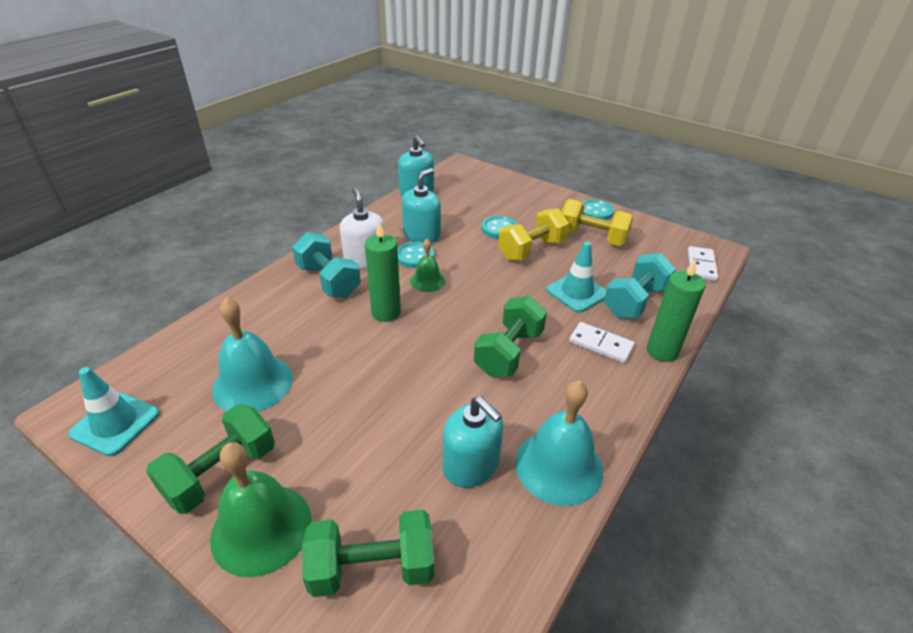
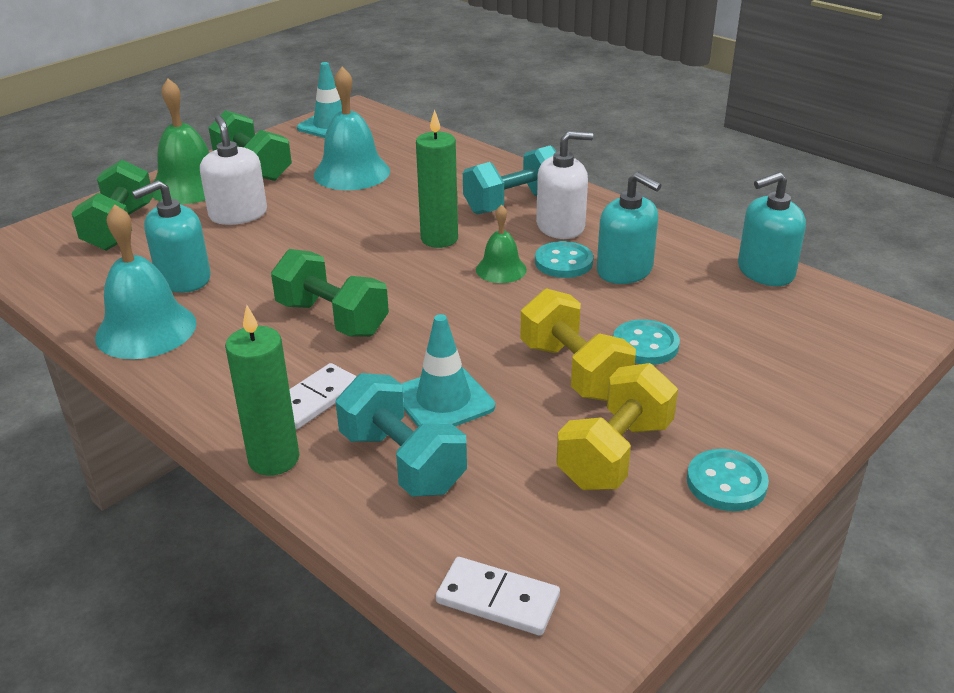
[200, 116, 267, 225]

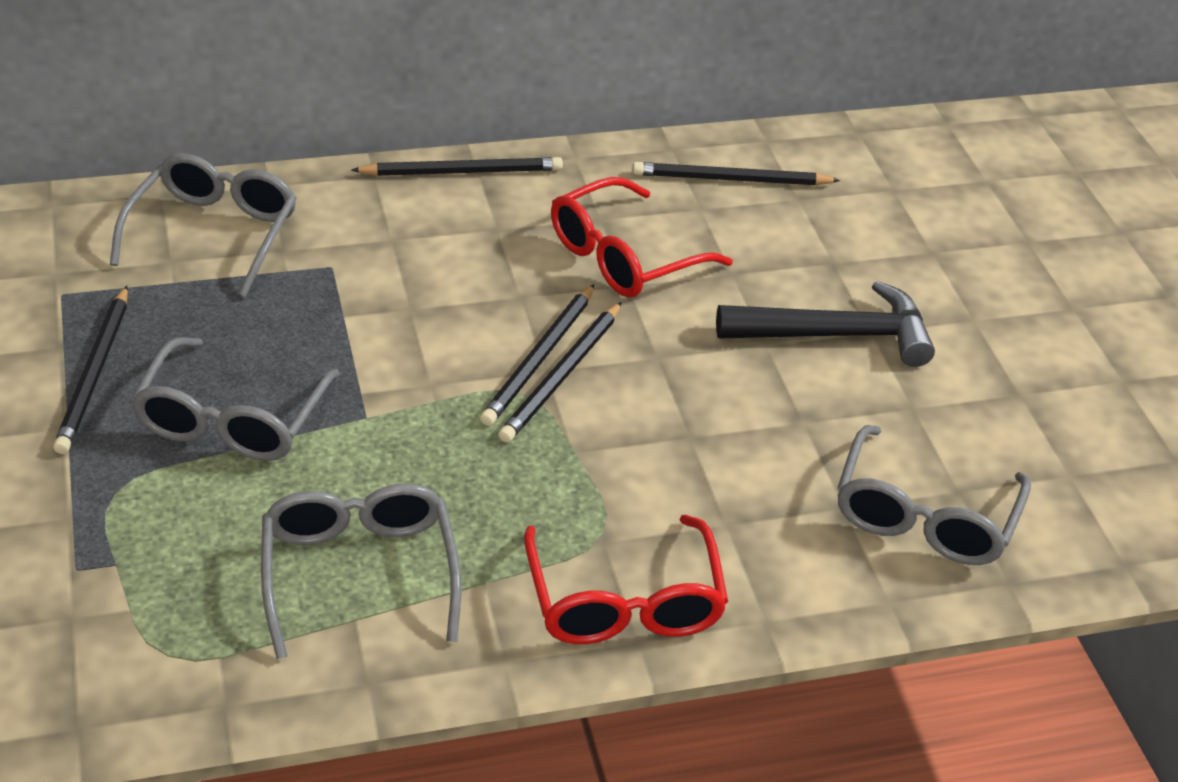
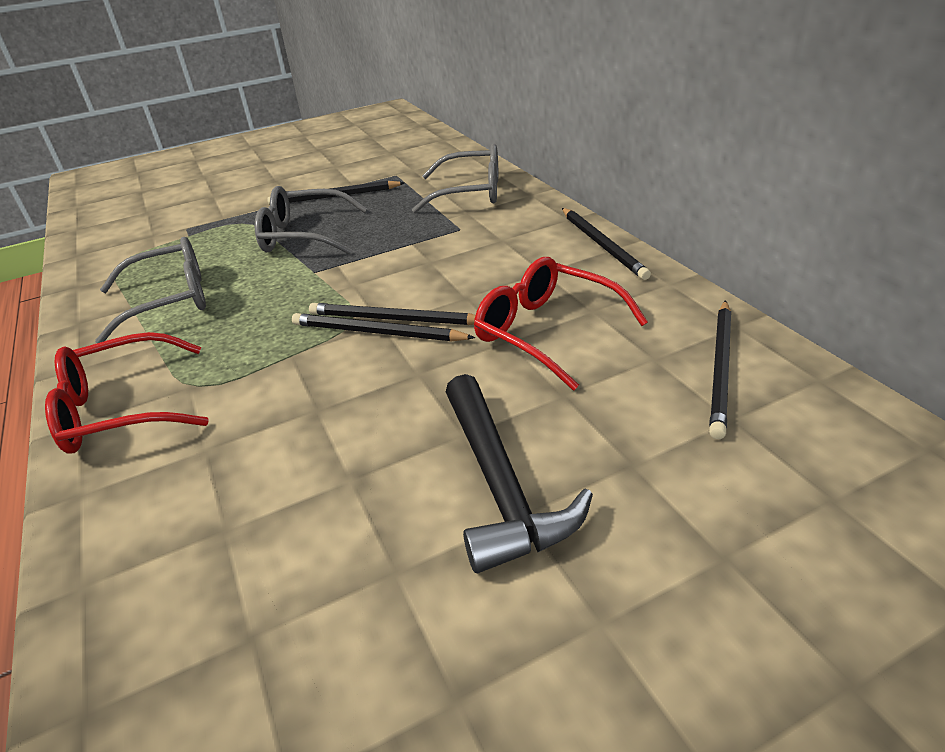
[709, 300, 731, 439]
[837, 425, 1031, 565] (first image)

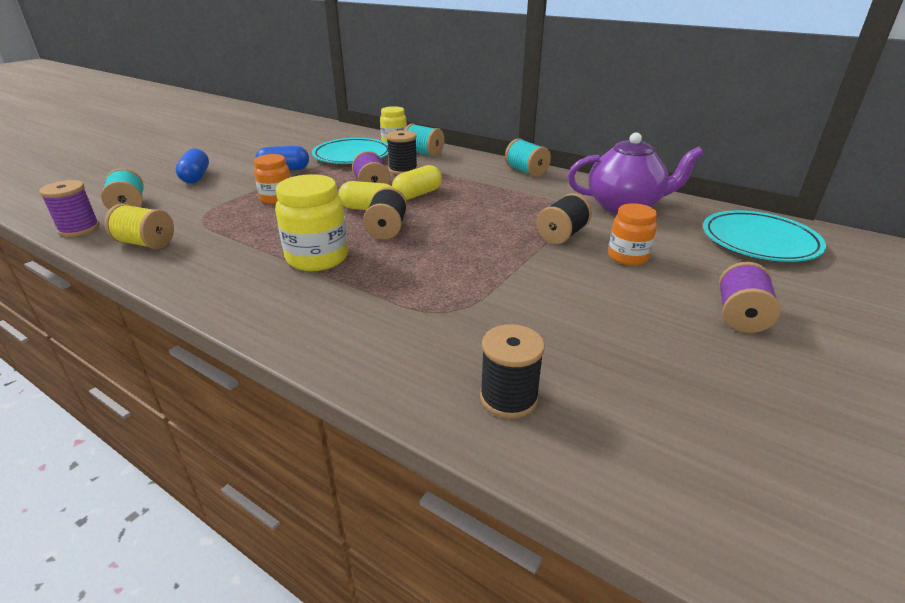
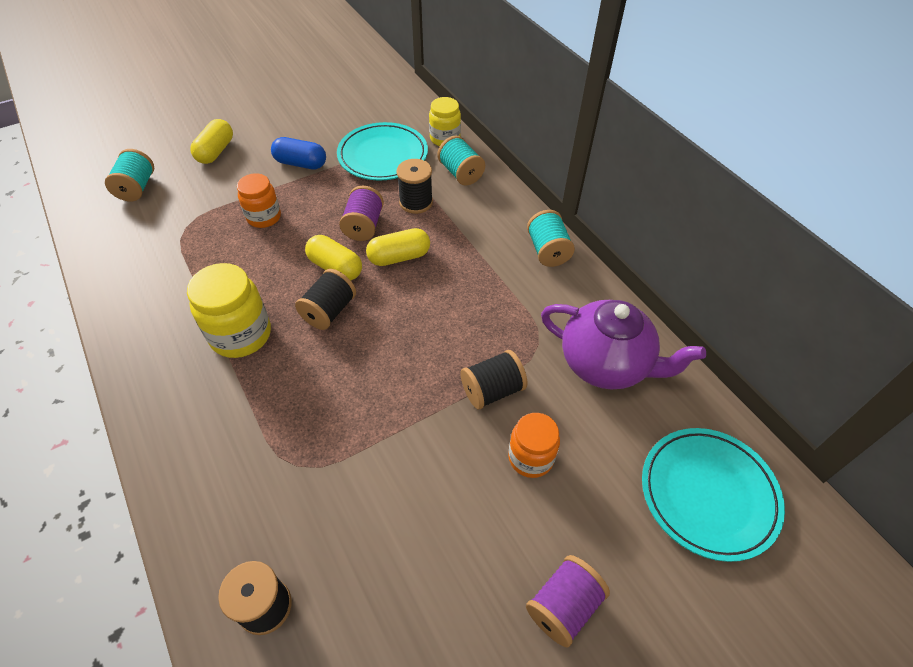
[190, 119, 233, 164]
[39, 180, 100, 237] (first image)
[104, 204, 174, 249] (first image)

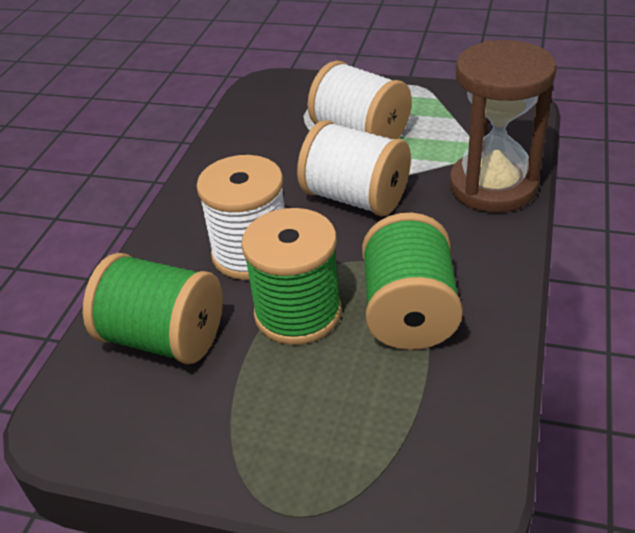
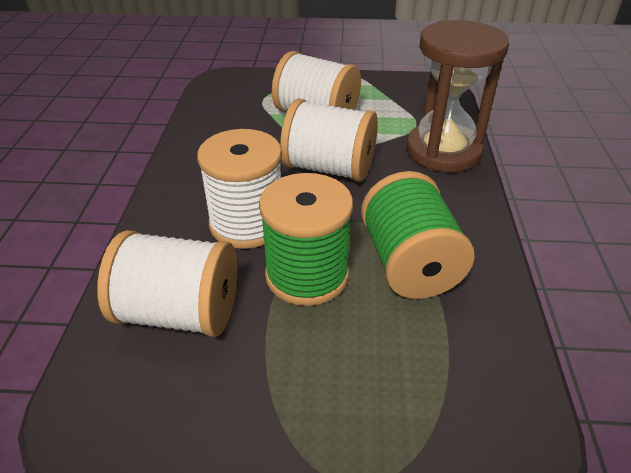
[97, 230, 238, 337]

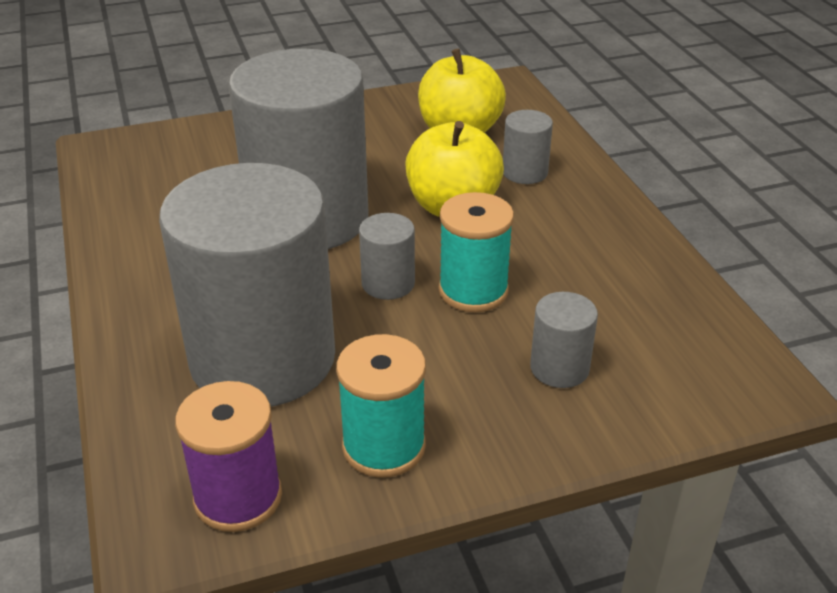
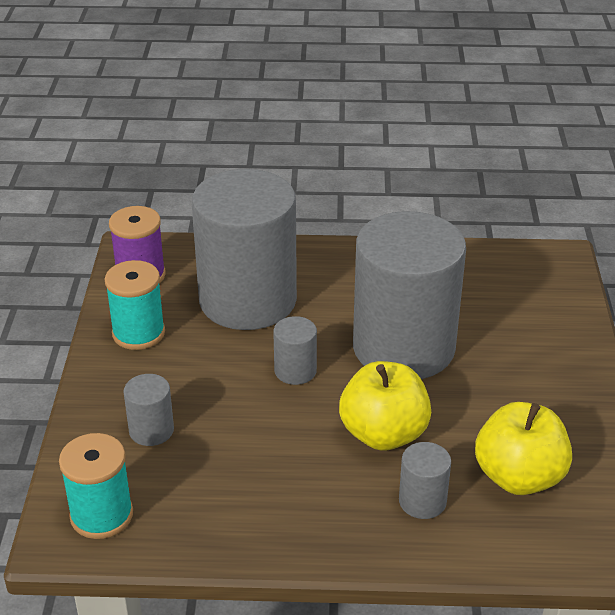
[59, 433, 133, 539]

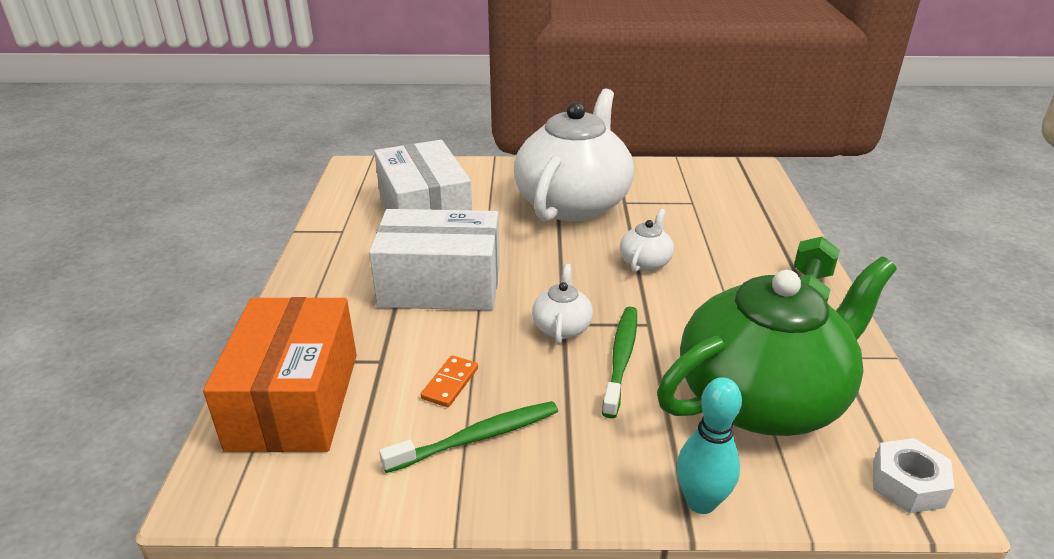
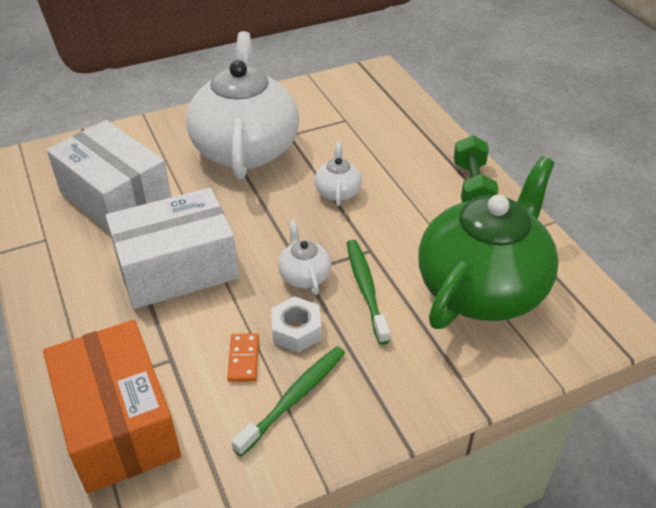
[271, 296, 321, 353]
[677, 377, 742, 514] (first image)

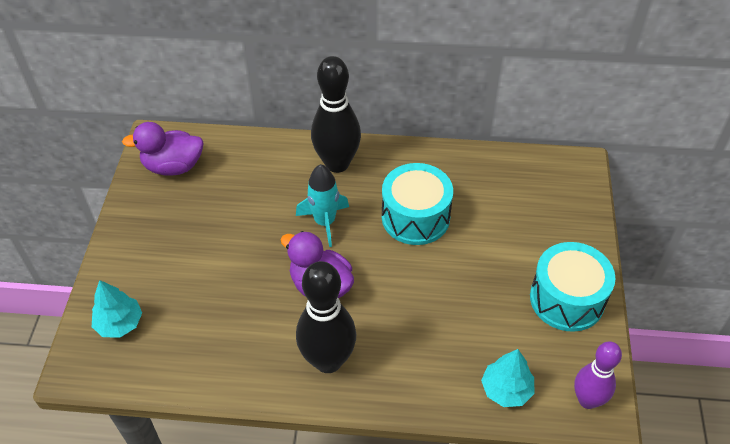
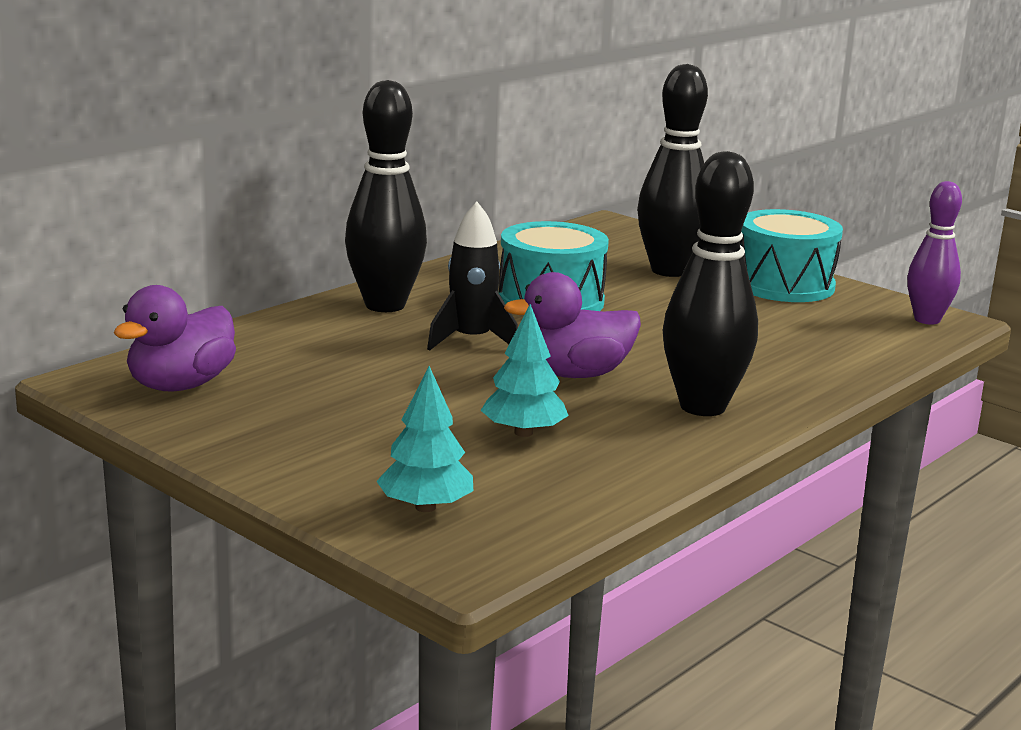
[427, 202, 518, 351]
[481, 304, 569, 437]
[638, 64, 708, 277]

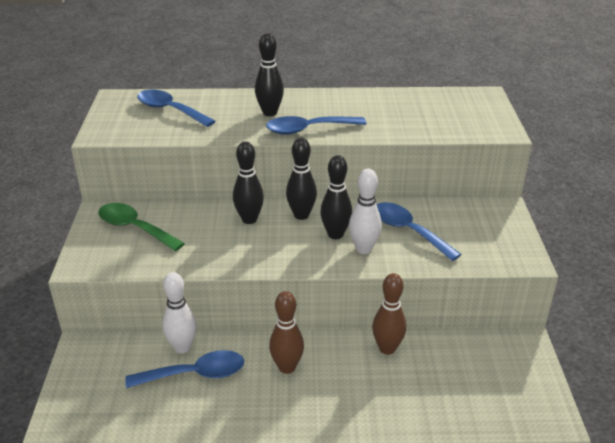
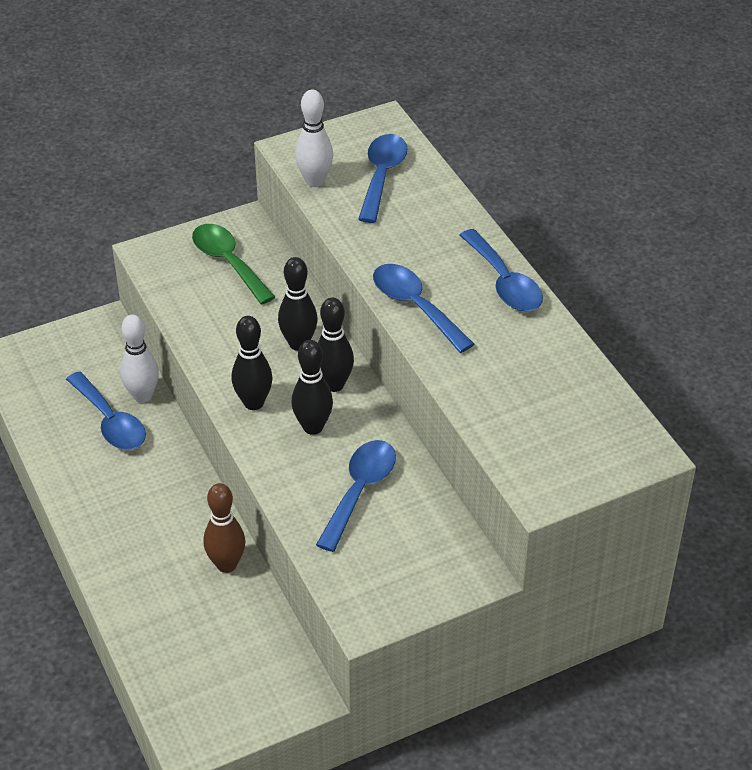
[192, 224, 275, 304]
[232, 316, 273, 410]
[295, 90, 333, 187]
[459, 229, 543, 311]
[269, 291, 304, 374] (first image)

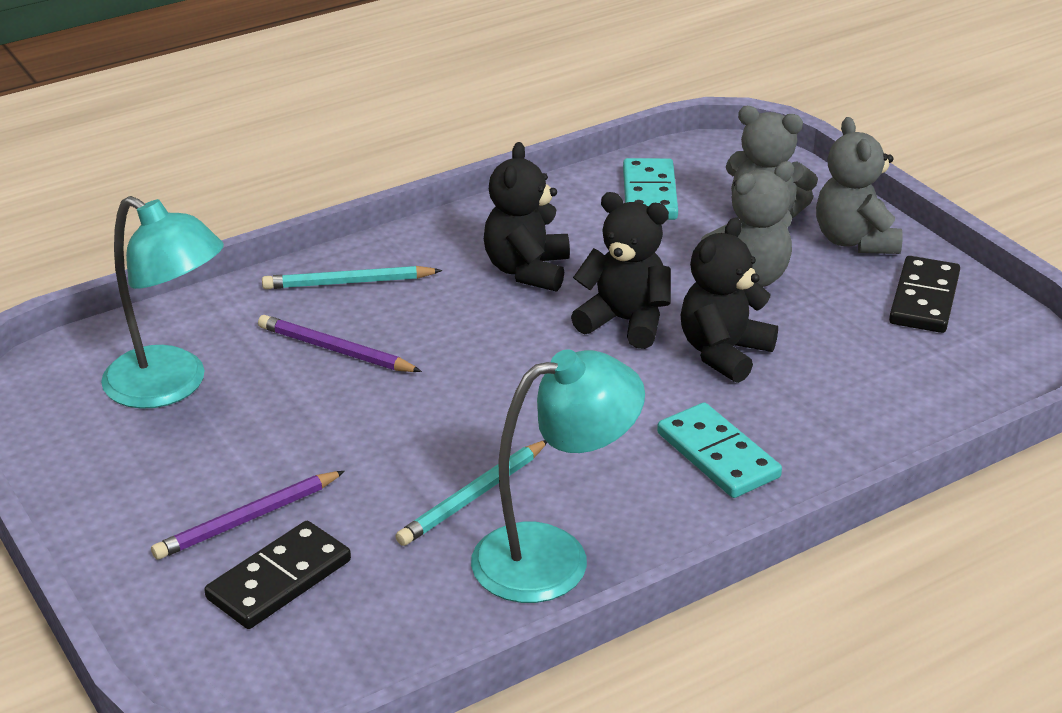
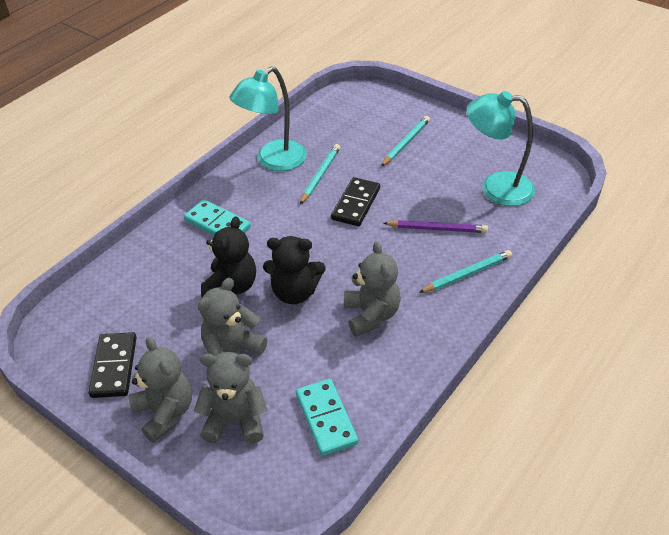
[331, 177, 380, 226]
[344, 241, 401, 336]
[381, 116, 430, 166]

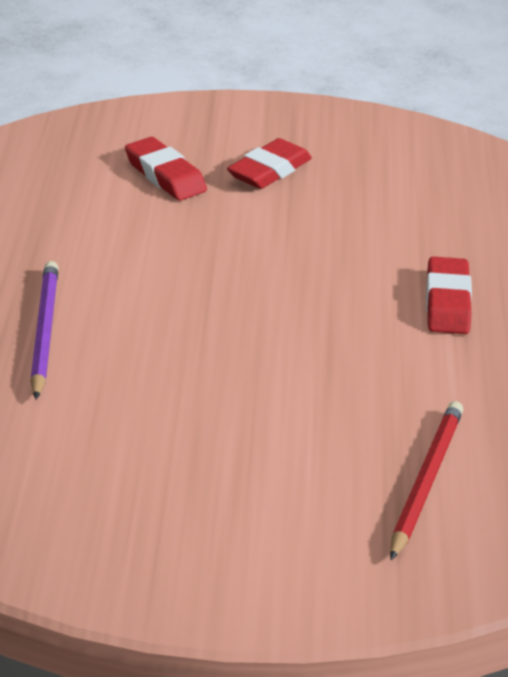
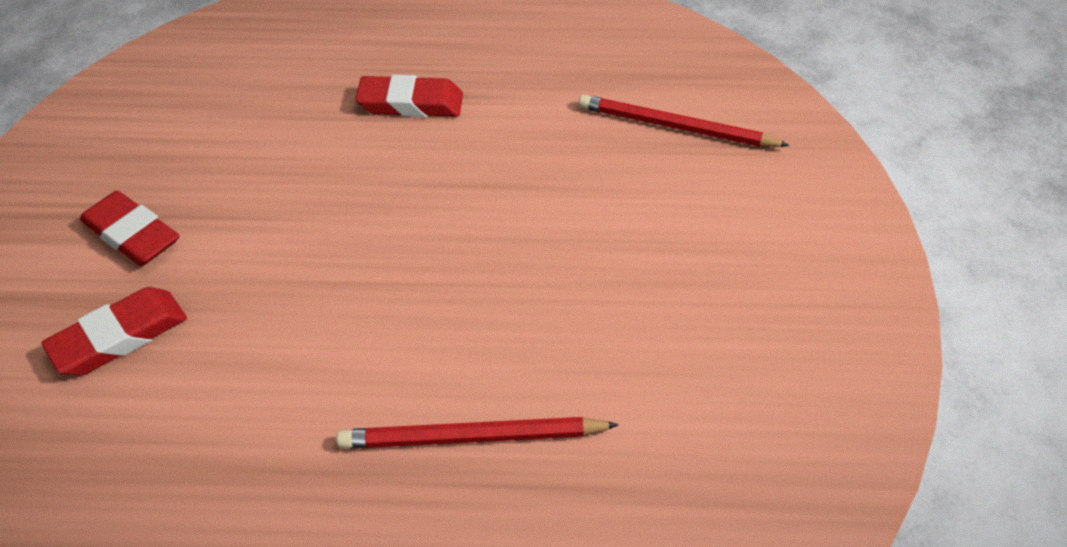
[336, 417, 619, 449]

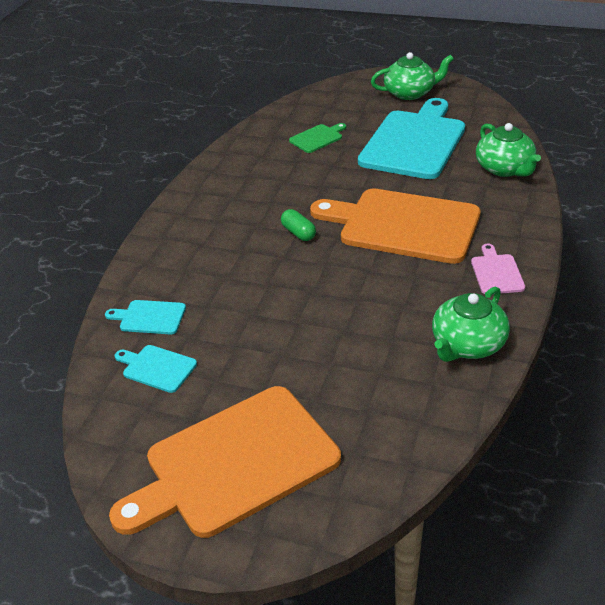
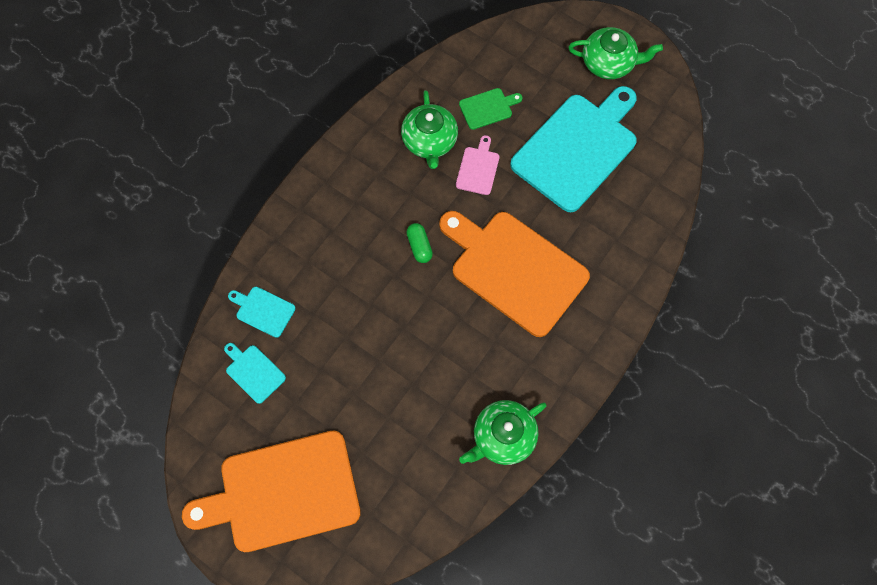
[401, 90, 458, 169]
[456, 135, 499, 195]

